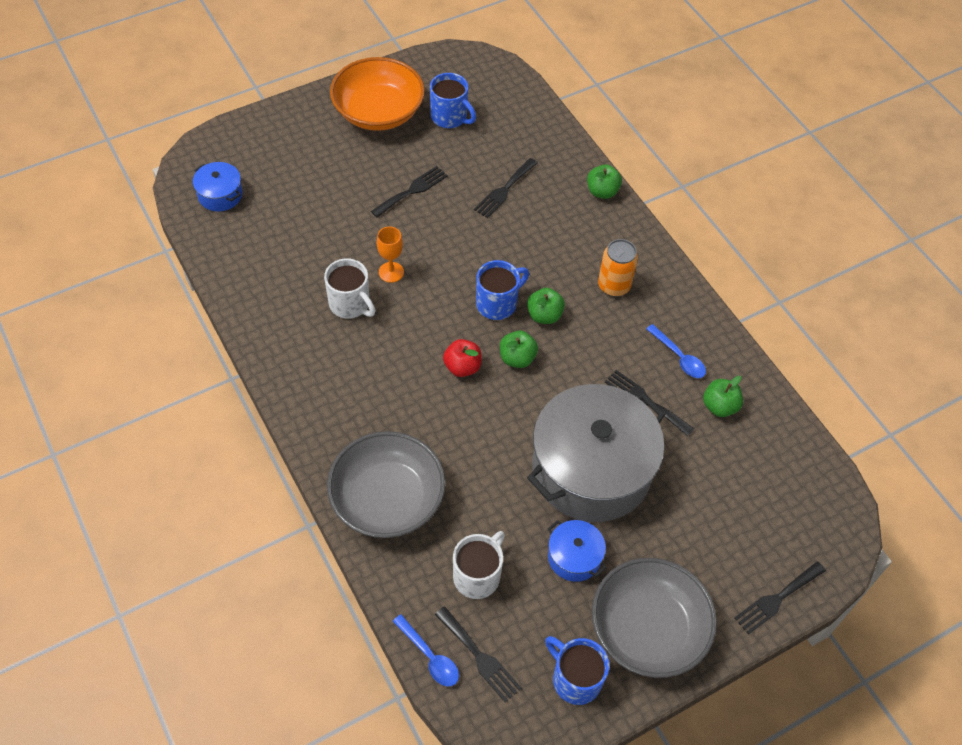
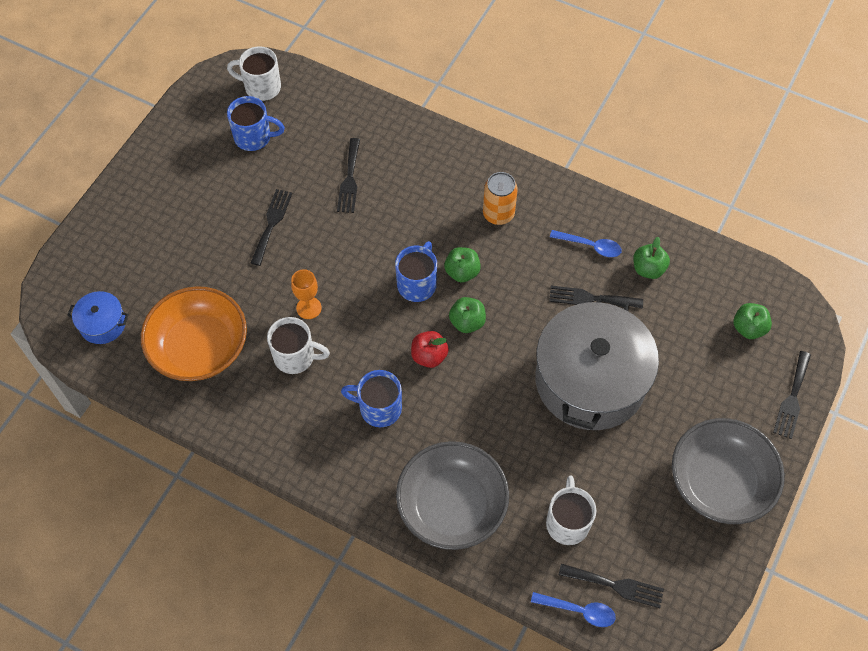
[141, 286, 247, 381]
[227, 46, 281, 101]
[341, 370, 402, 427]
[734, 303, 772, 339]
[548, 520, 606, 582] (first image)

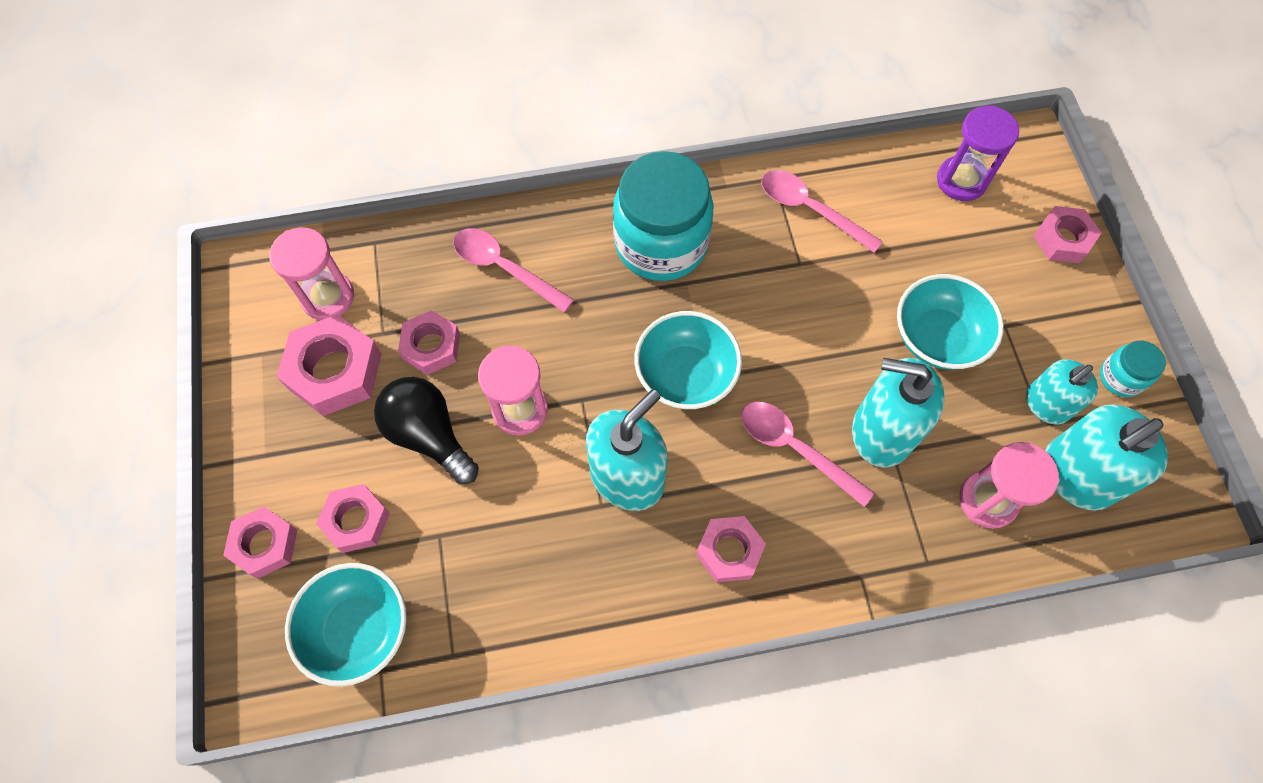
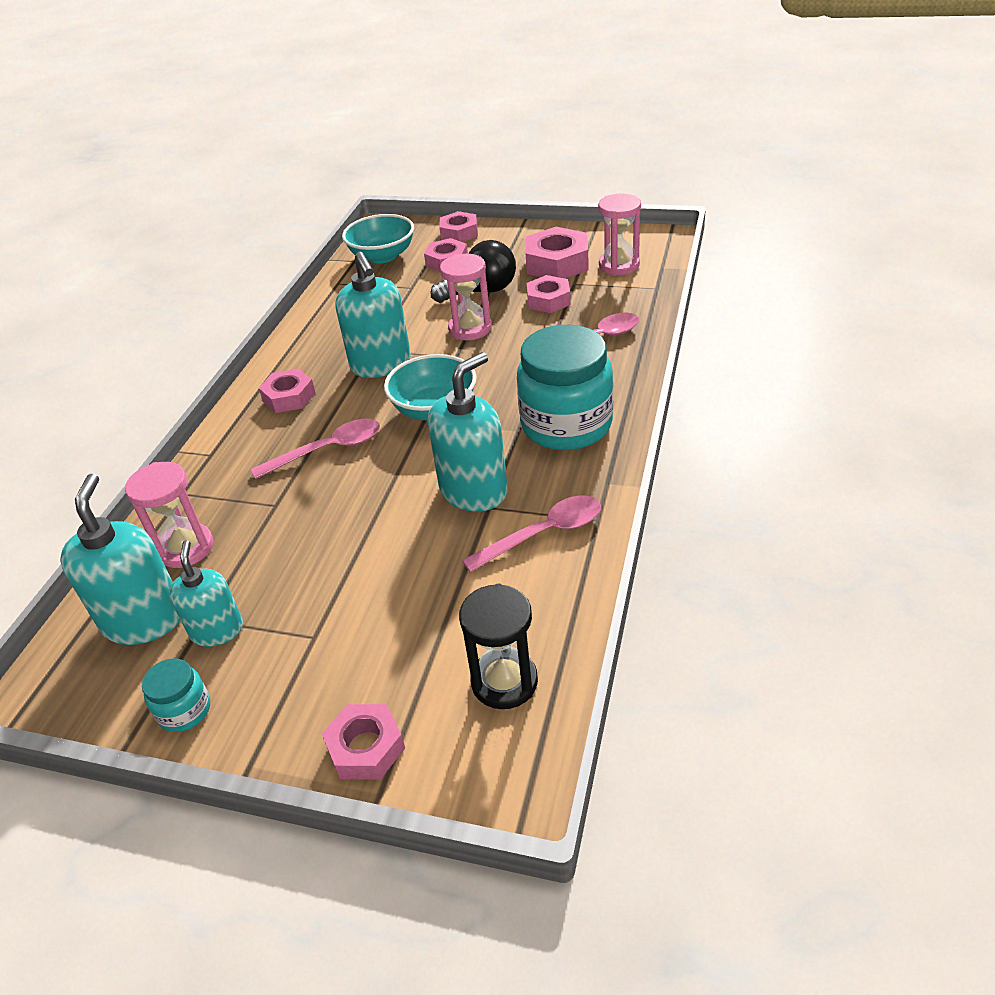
[428, 352, 508, 512]
[459, 584, 538, 709]
[897, 274, 1004, 370] (first image)

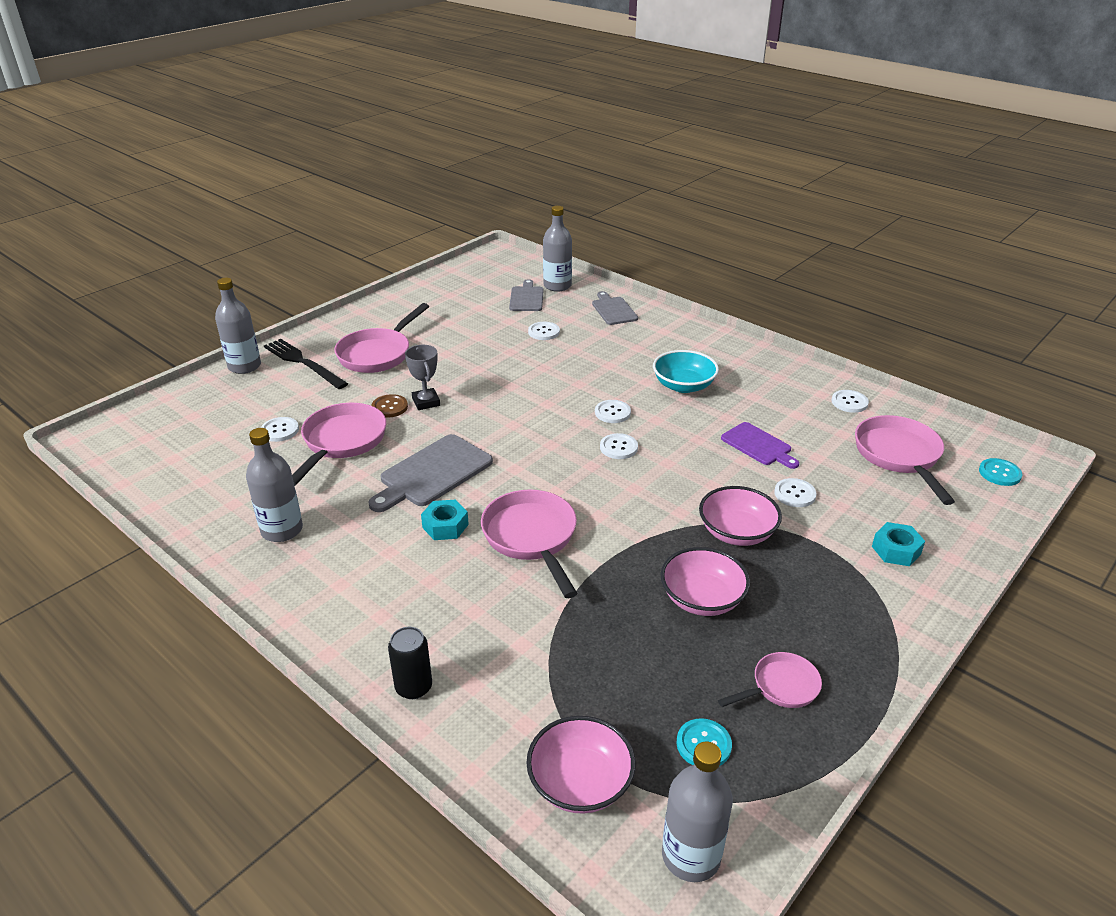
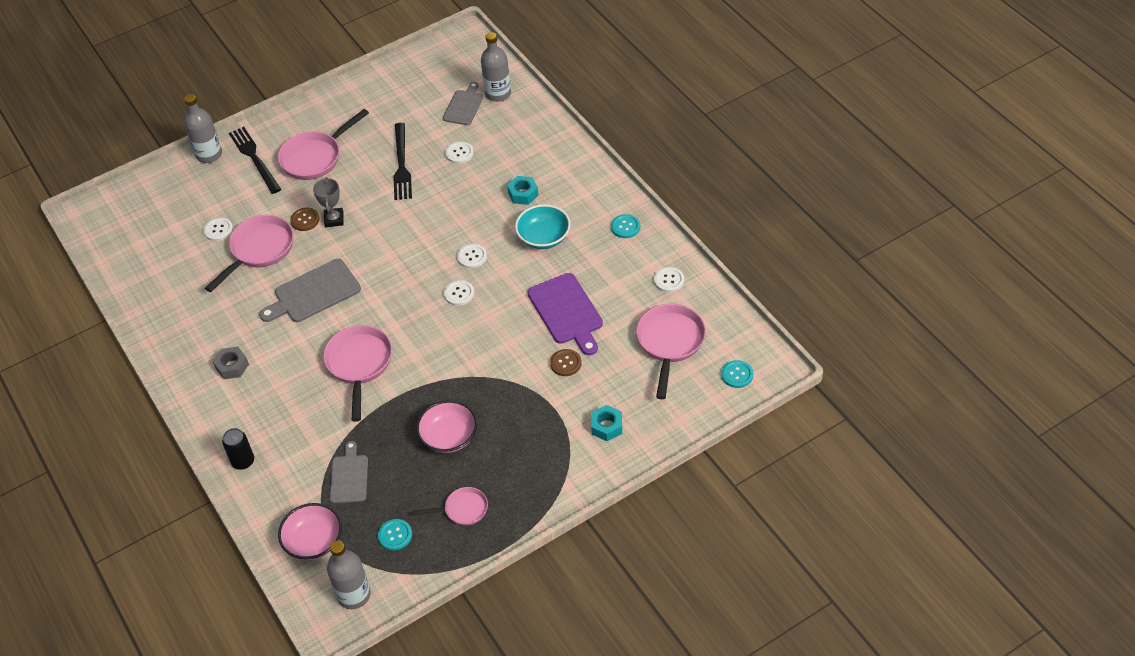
[213, 347, 249, 379]
[330, 441, 368, 503]
[393, 123, 412, 200]
[507, 176, 539, 205]
[527, 273, 603, 355]
[550, 349, 582, 376]
[611, 214, 640, 238]
[246, 428, 303, 542] (first image)
[699, 486, 782, 546] (first image)

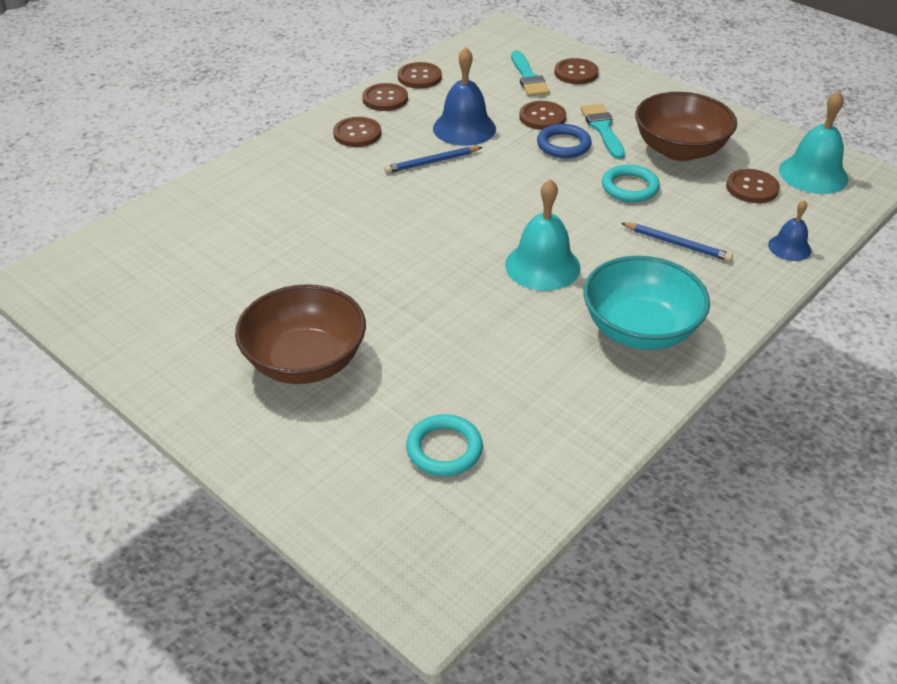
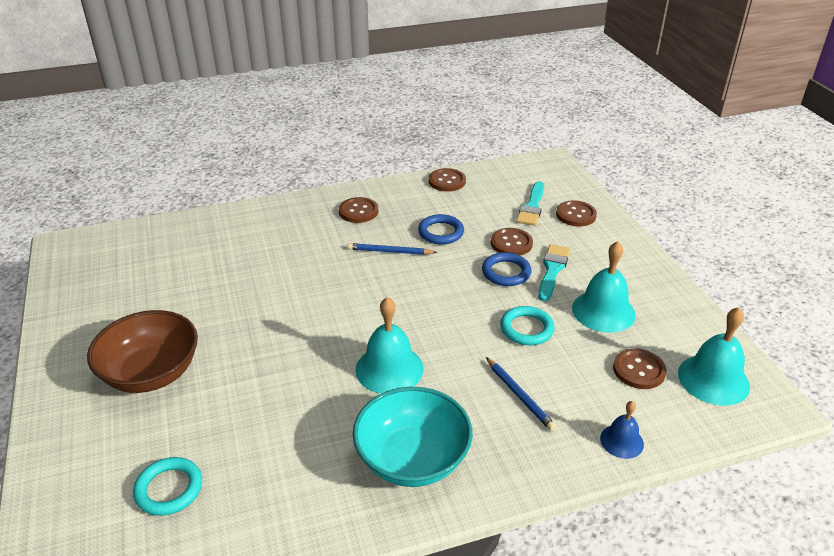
[418, 214, 464, 244]
[572, 241, 636, 333]
[362, 83, 408, 111] (first image)

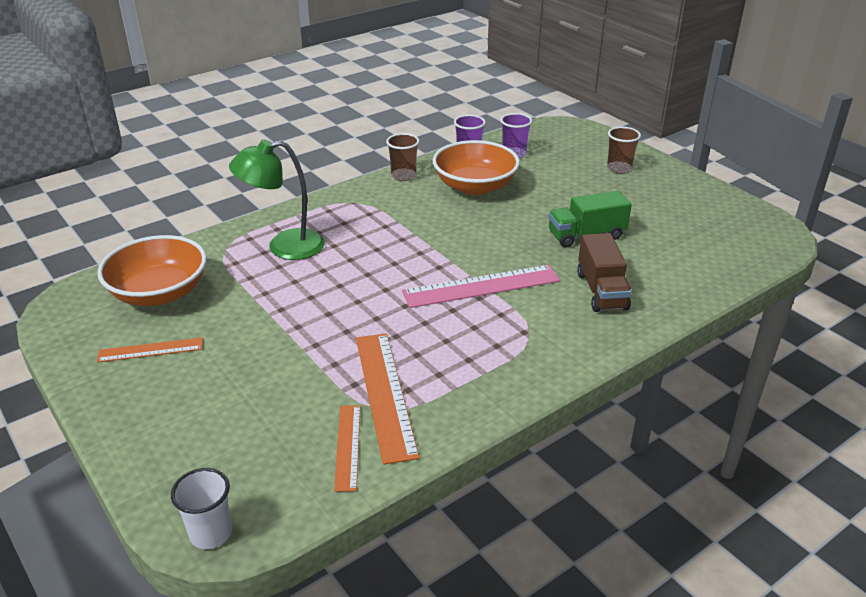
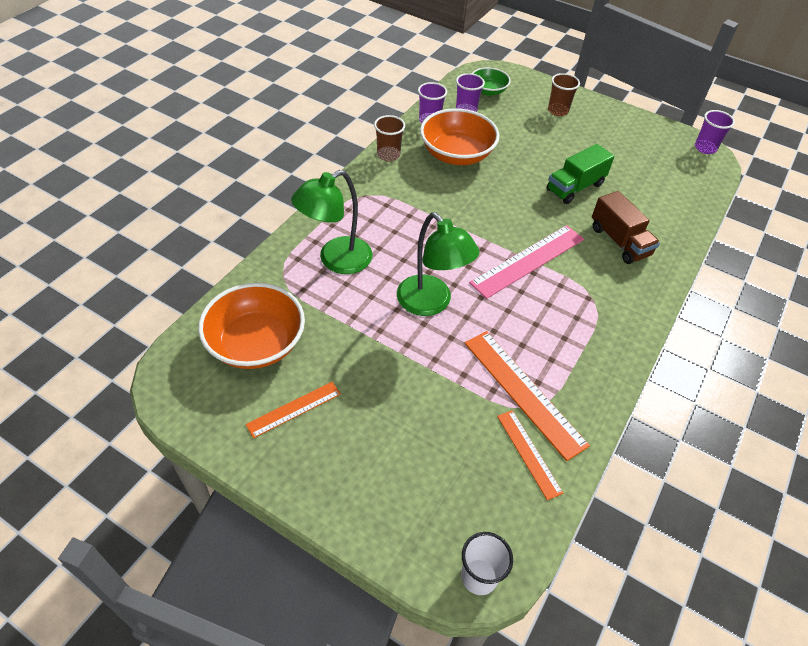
[397, 212, 480, 316]
[472, 67, 511, 96]
[695, 110, 735, 154]

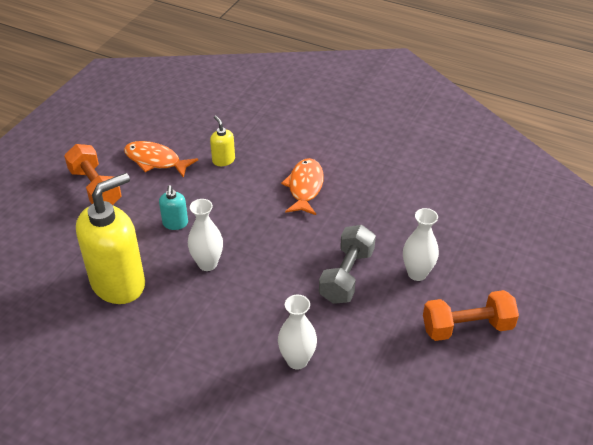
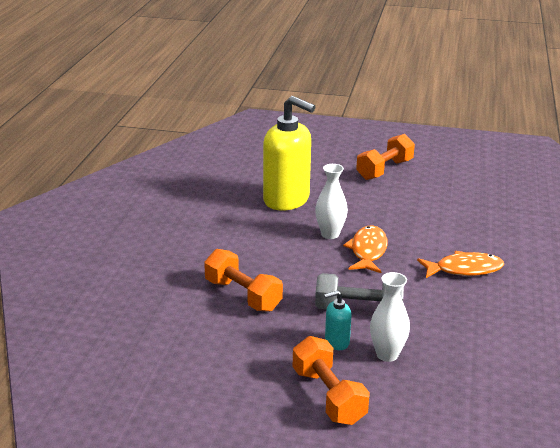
[204, 249, 283, 312]
[324, 290, 352, 350]
[343, 225, 388, 273]
[210, 116, 235, 166] (first image)

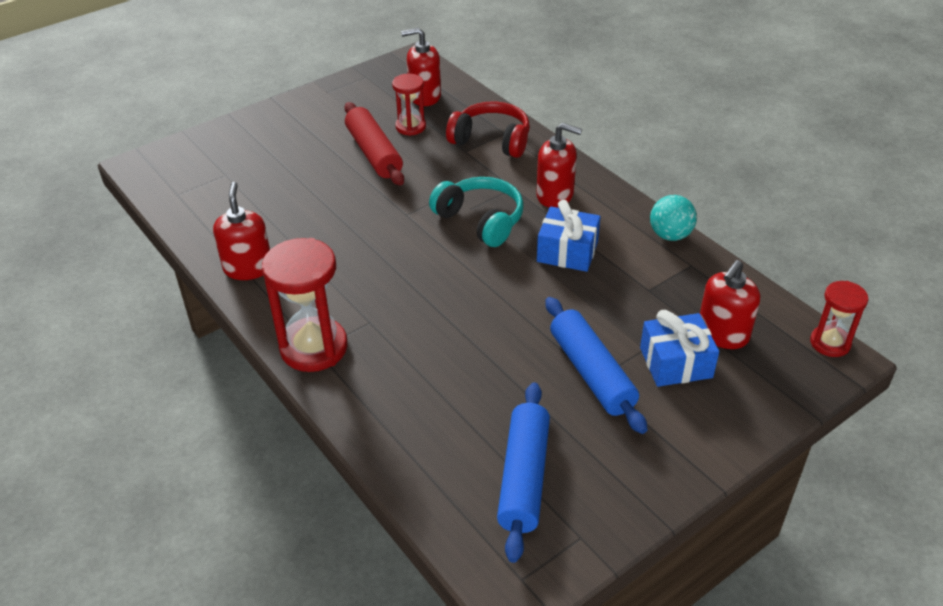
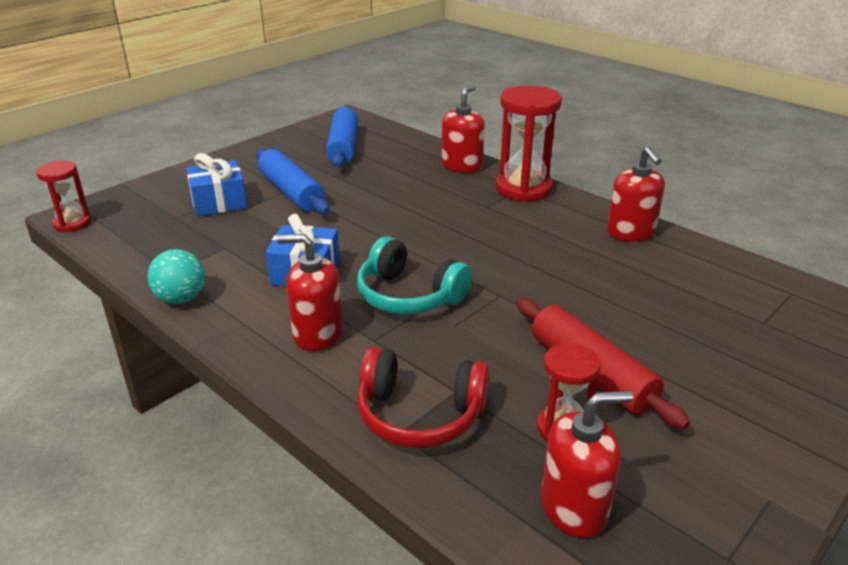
[442, 85, 484, 172]

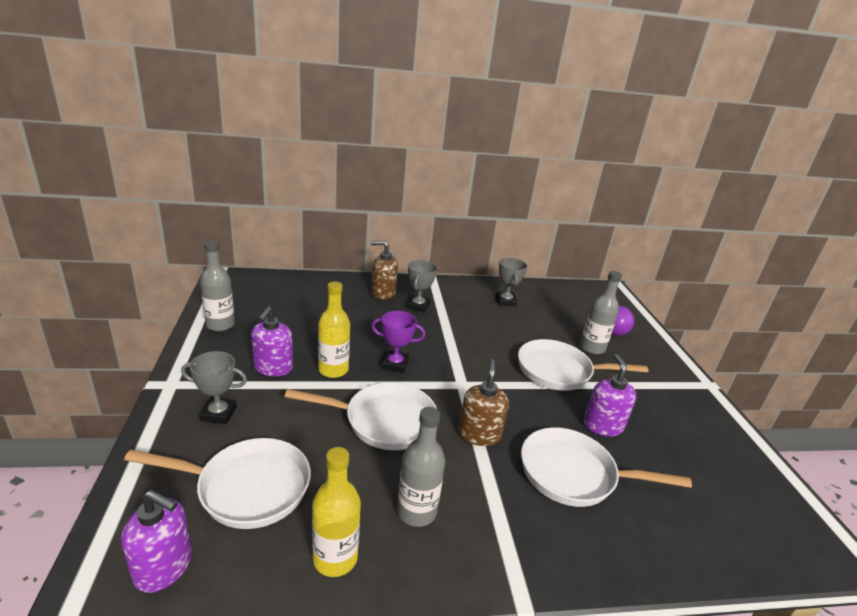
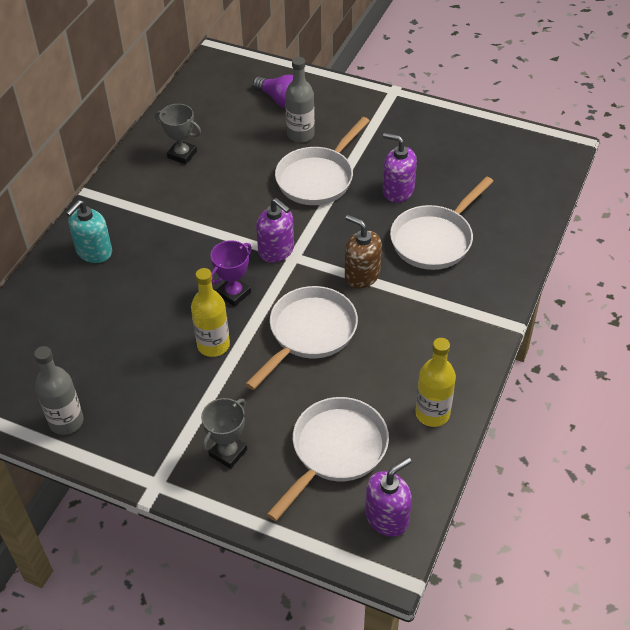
[66, 200, 112, 263]
[256, 198, 294, 263]
[397, 407, 445, 527] (first image)
[407, 260, 437, 312] (first image)

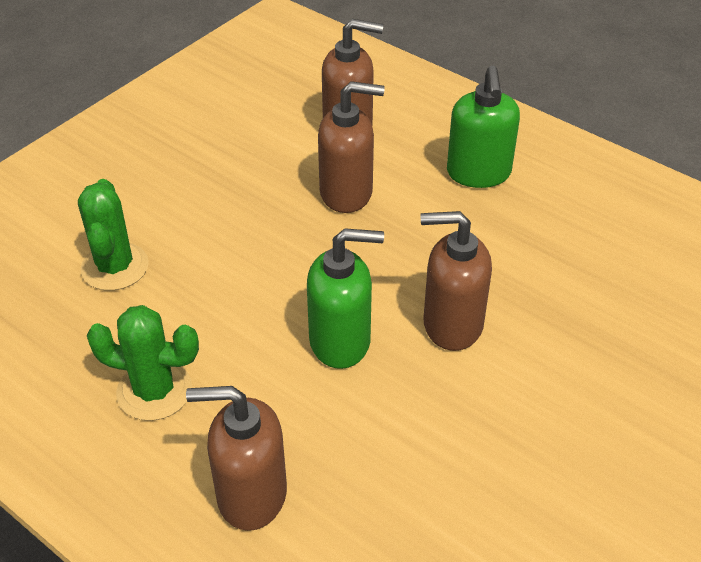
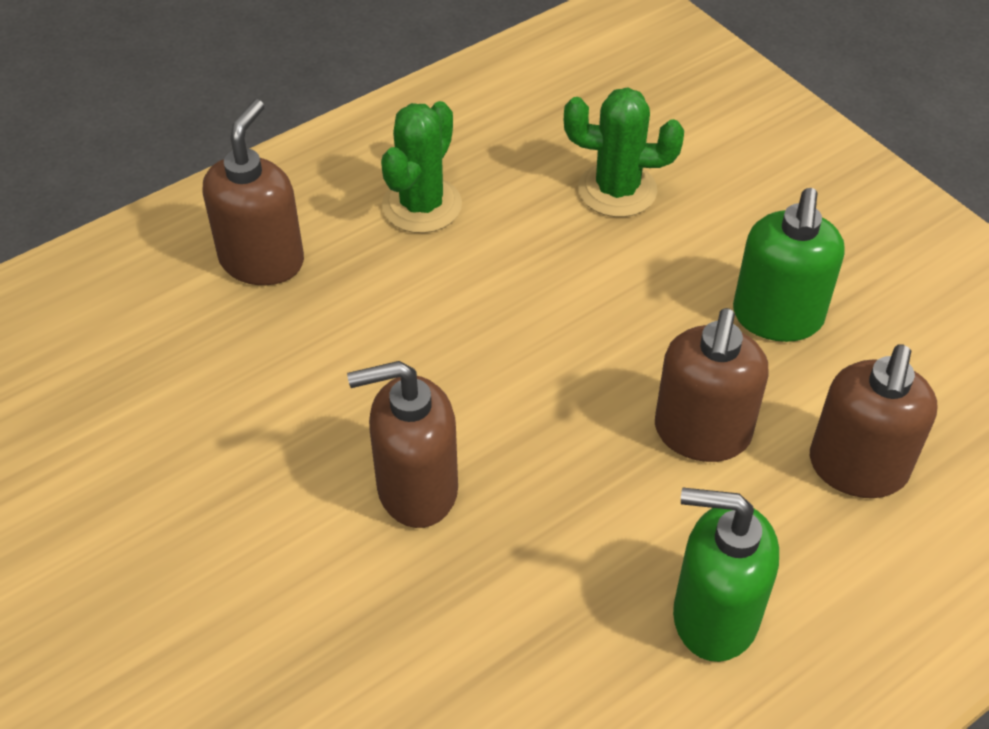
[347, 361, 458, 528]
[733, 188, 845, 342]

